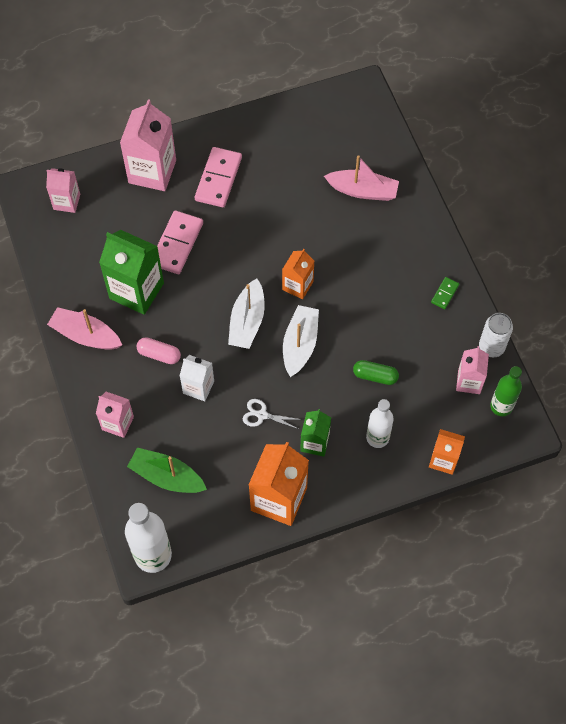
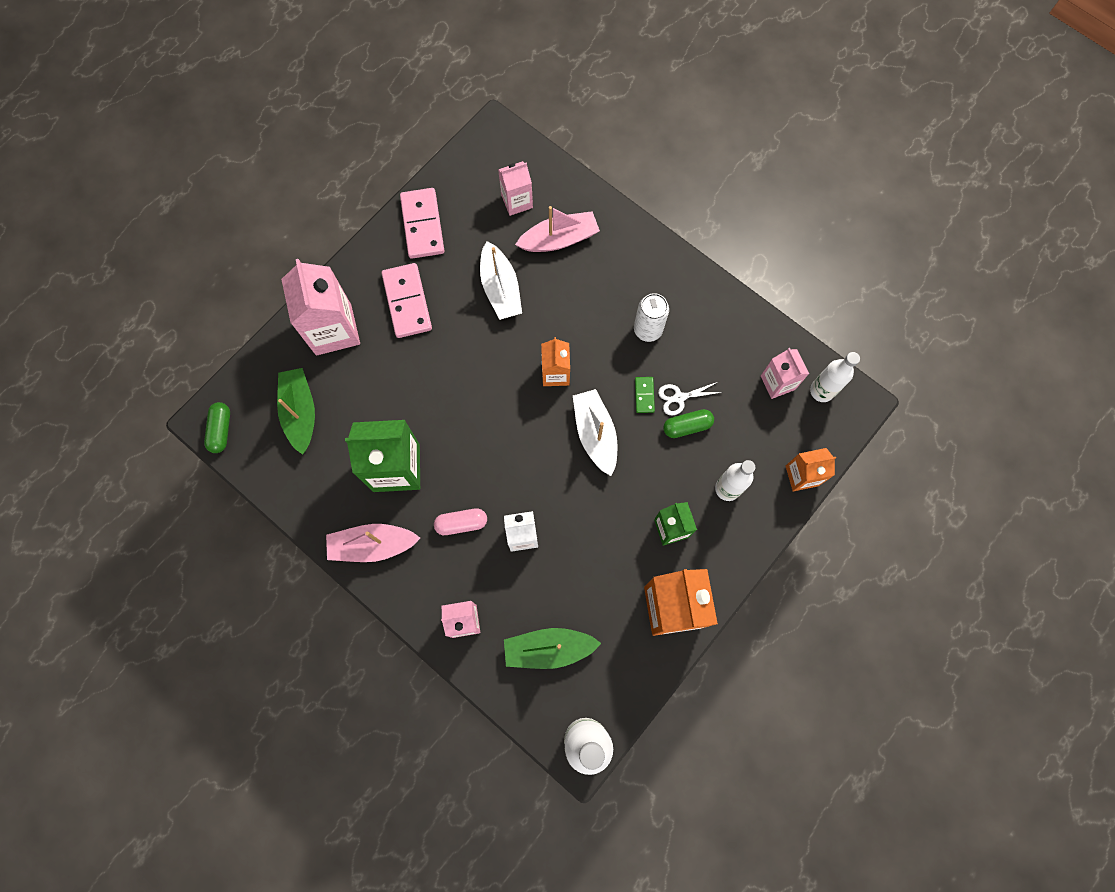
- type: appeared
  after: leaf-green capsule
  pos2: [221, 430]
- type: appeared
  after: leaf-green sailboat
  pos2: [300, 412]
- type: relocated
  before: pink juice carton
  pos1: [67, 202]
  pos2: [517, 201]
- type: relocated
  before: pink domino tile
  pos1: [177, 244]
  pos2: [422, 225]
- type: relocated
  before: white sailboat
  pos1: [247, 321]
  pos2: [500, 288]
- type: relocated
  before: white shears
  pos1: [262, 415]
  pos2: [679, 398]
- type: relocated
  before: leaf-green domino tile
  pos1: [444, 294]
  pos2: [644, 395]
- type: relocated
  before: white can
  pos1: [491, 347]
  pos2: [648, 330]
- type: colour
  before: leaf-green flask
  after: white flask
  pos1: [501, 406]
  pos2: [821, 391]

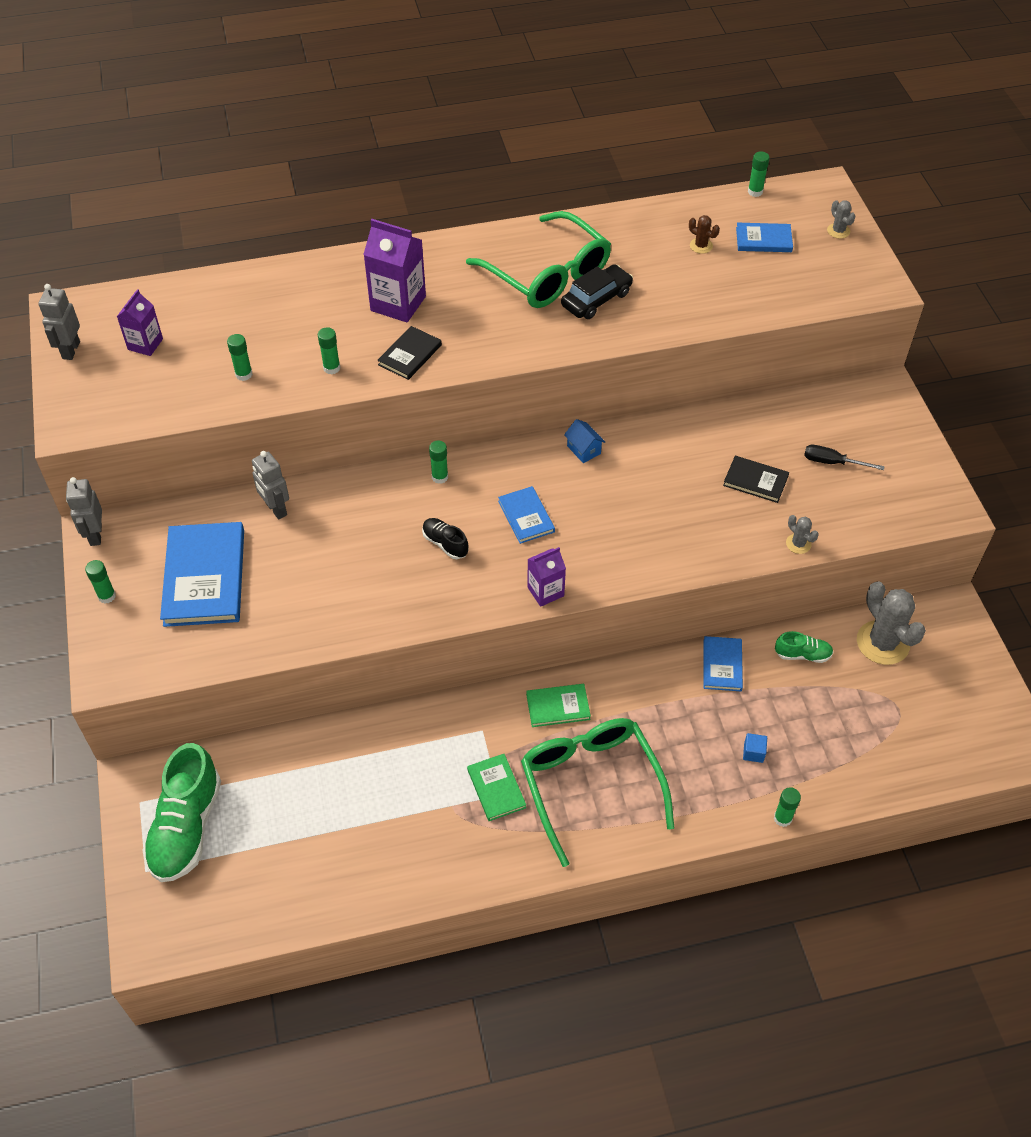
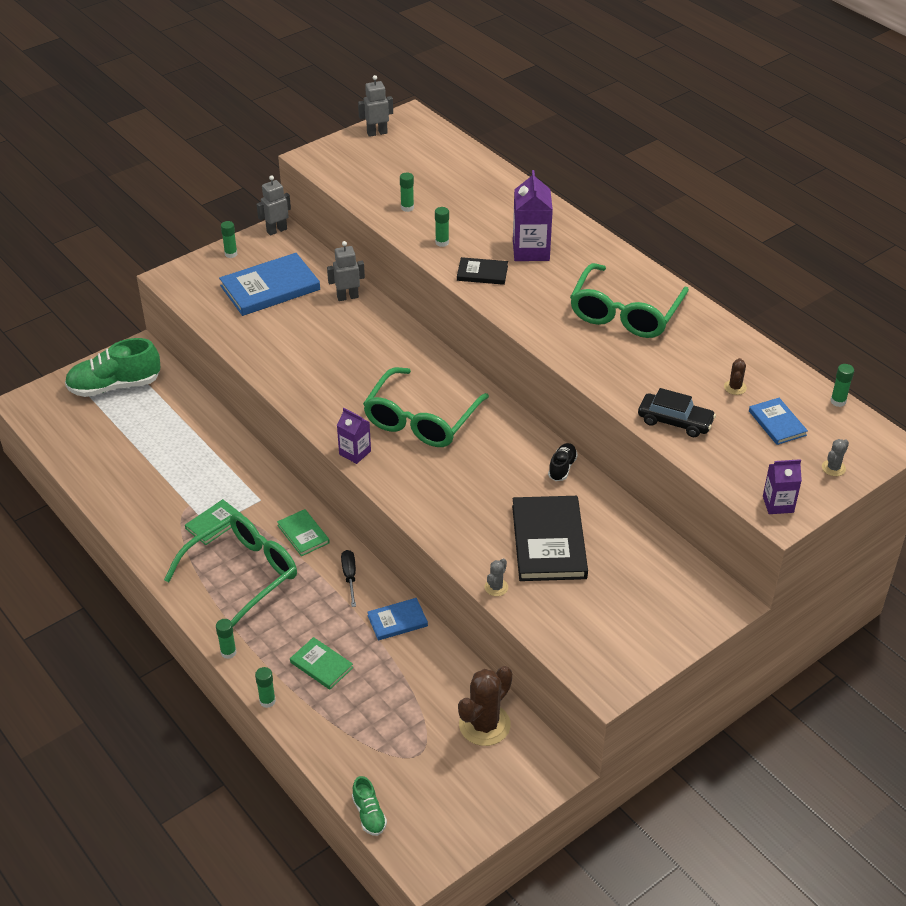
- type: missing
  before: royal blue house
  pos1: [583, 450]
- type: relocated
  before: royal purple juice carton
  pos1: [145, 344]
  pos2: [778, 504]
- type: relocated
  before: ebony shoe
  pos1: [445, 544]
  pos2: [562, 468]
- type: relocated
  before: leaf-green glue stick
  pos1: [440, 477]
  pos2: [228, 652]
- type: relocated
  before: ebony car
  pos1: [596, 299]
  pos2: [675, 421]
- type: relocated
  before: leaf-green shoe
  pos1: [802, 654]
  pos2: [369, 814]
- type: relocated
  before: ebony screwdriver
  pos1: [832, 462]
  pos2: [349, 577]
- type: exchanged
  before: royal blue hardcover
  after: leaf-green spectacles
  pos1: [526, 516]
  pos2: [421, 420]
- type: exchanged
  before: royal blue cube
  after: leaf-green hardcover
  pos1: [753, 752]
  pos2: [321, 665]
- type: colour
  before: ash-grey prickly plant
  after: dark brown prickly plant
  pos1: [882, 643]
  pos2: [484, 725]
- type: spun
  before: ash-grey robot
  pos1: [276, 509]
  pos2: [347, 297]
  turn: 45
- type: size
  before: ebony hardcover
  pos1: [755, 481]
  pos2: [549, 541]
  scale: 1.9

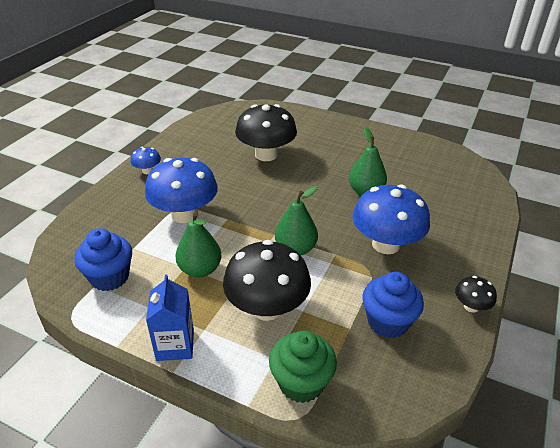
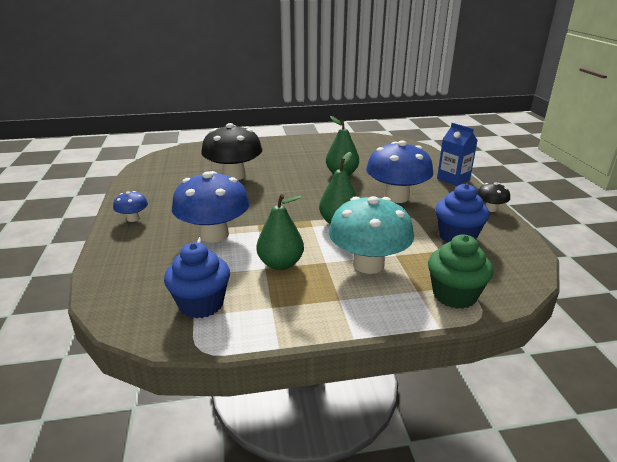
- type: relocated
  before: royal blue juice carton
  pos1: [175, 345]
  pos2: [453, 179]
- type: colour
  before: ebony mushroom
  after: teal mushroom
  pos1: [267, 308]
  pos2: [368, 264]

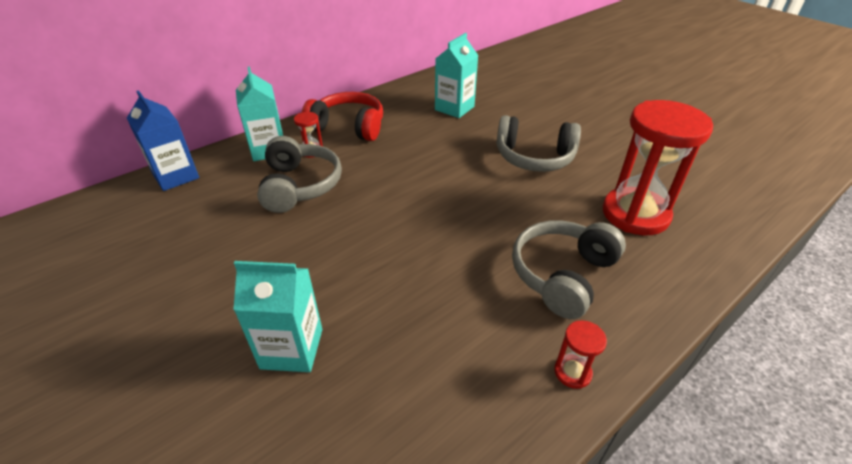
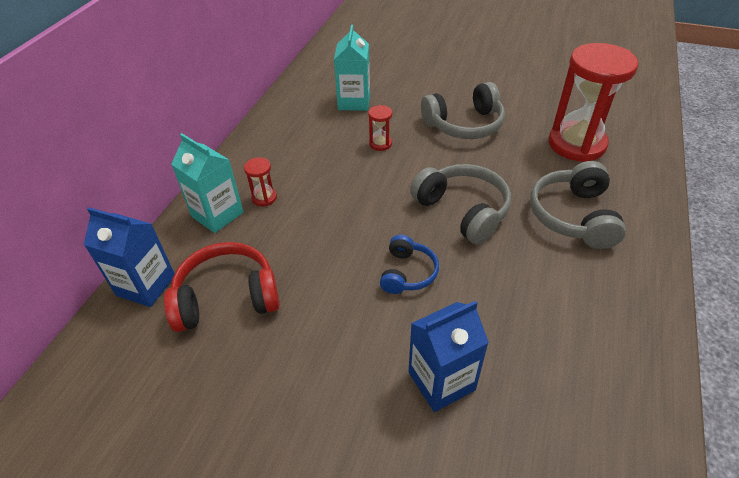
- type: appeared
  after: royal blue headset
  pos2: [407, 273]
- type: relocated
  before: ash-grey headset
  pos1: [300, 186]
  pos2: [463, 210]
- type: relocated
  before: crimson headset
  pos1: [348, 127]
  pos2: [227, 297]
- type: relocated
  before: crimson hourglass
  pos1: [572, 372]
  pos2: [380, 144]
- type: colour
  before: teal juice carton
  after: royal blue juice carton
  pos1: [292, 348]
  pos2: [441, 381]

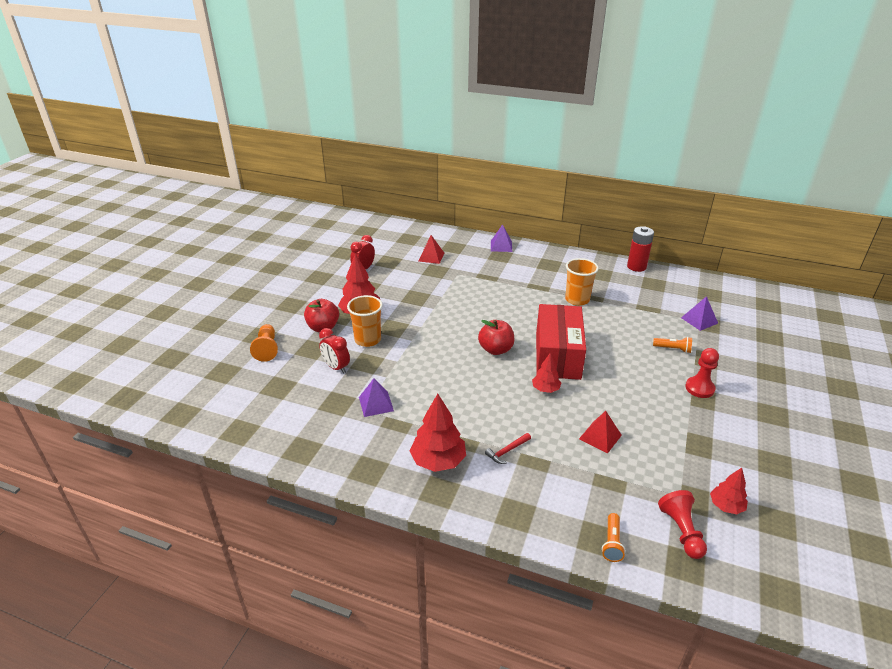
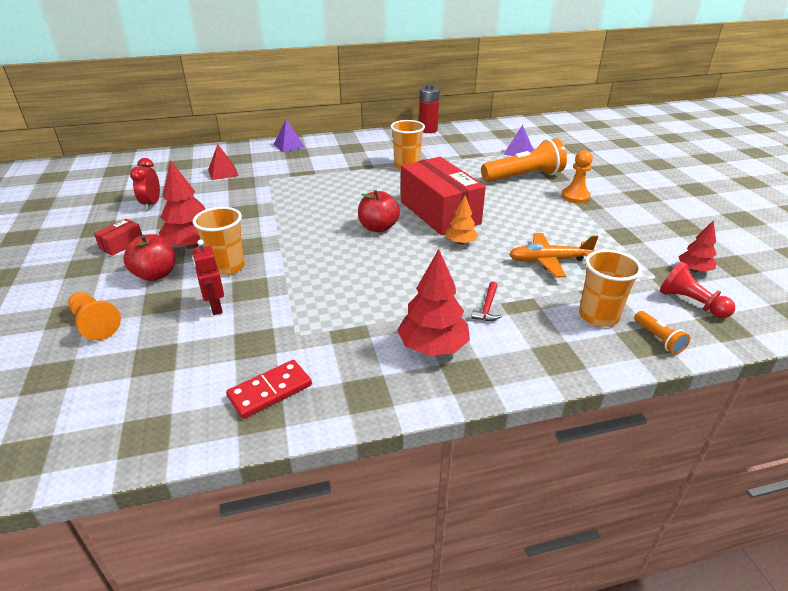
- type: missing
  before: royal purple solid pyramid
  pos1: [376, 404]
- type: appeared
  after: crimson package
  pos2: [122, 244]
- type: appeared
  after: crimson domino tile
  pos2: [270, 391]
- type: appeared
  after: bright orange beaker
  pos2: [598, 316]
- type: exchanged
  before: crimson alarm clock
  after: crimson robot
  pos1: [336, 367]
  pos2: [215, 307]
- type: exchanged
  before: crimson solid pyramid
  after: bright orange plane
  pos1: [600, 437]
  pos2: [549, 261]
- type: colour
  before: crimson toy tree
  after: bright orange toy tree
  pos1: [545, 389]
  pos2: [460, 242]
- type: colour
  before: crimson pawn
  after: bright orange pawn
  pos1: [699, 388]
  pos2: [575, 197]
- type: size
  before: bright orange flashlight
  pos1: [673, 349]
  pos2: [524, 177]
  scale: 2.24

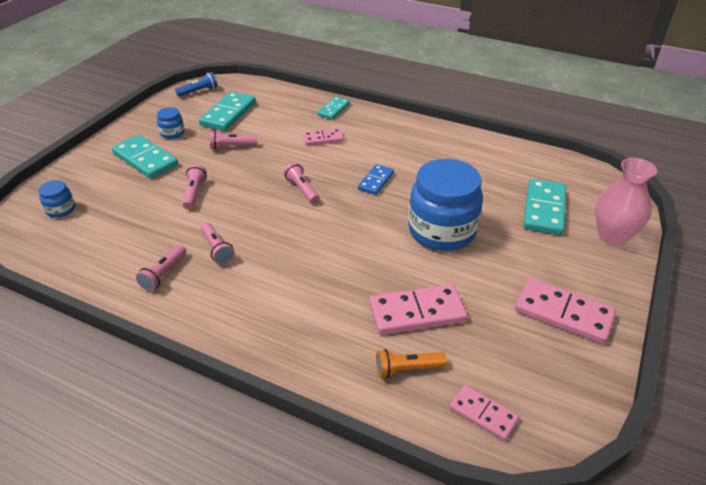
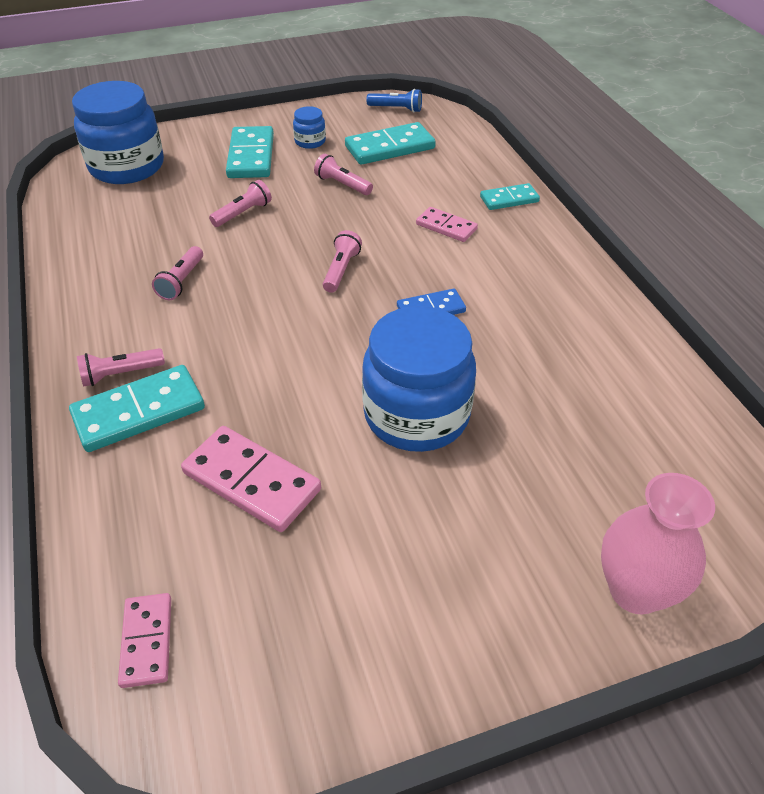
- type: missing
  before: bright orange flashlight
  pos1: [407, 369]
- type: missing
  before: pink domino tile
  pos1: [563, 313]
- type: relocated
  before: pink flashlight
  pos1: [163, 274]
  pos2: [120, 374]
- type: relocated
  before: teal domino tile
  pos1: [544, 209]
  pos2: [139, 411]
- type: size
  before: royal blue preserve jar
  pos1: [61, 209]
  pos2: [127, 167]
  scale: 2.3

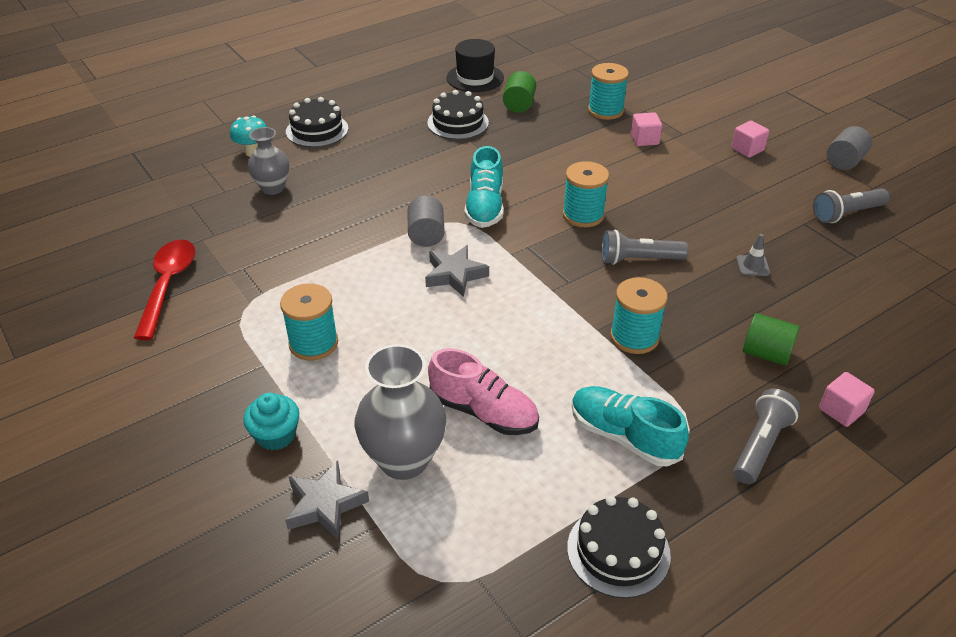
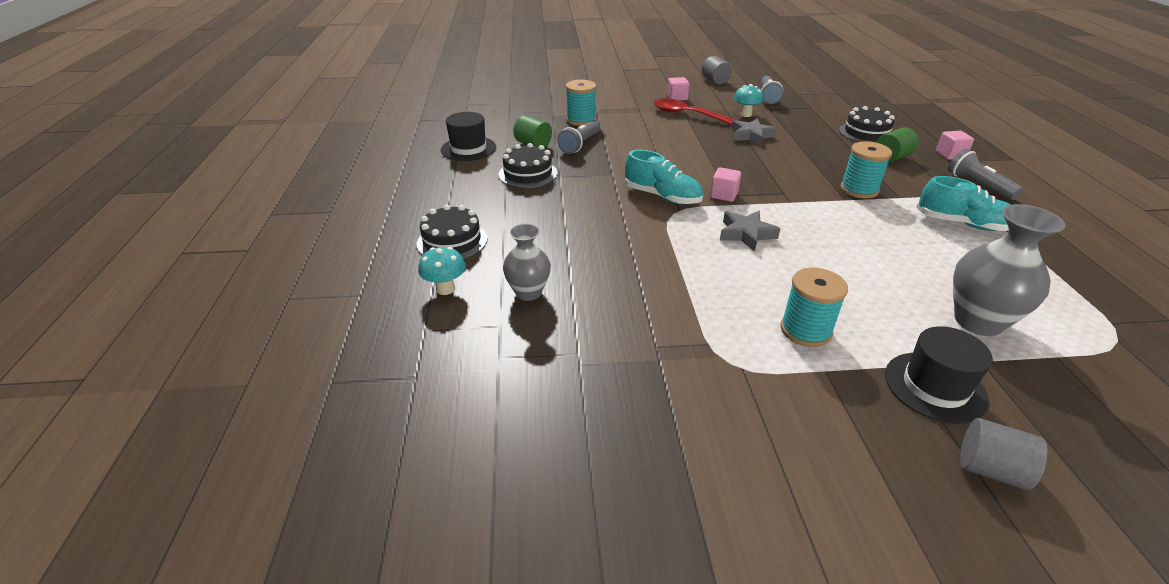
- type: missing
  before: pink shoe
  pos1: [483, 412]
- type: missing
  before: teal bobbin
  pos1: [583, 215]
- type: missing
  before: ash-grey safety cone
  pos1: [752, 266]
- type: appeared
  after: teal mushroom
  pos2: [745, 114]
- type: relocated
  before: crimson teaspoon
  pos1: [168, 285]
  pos2: [687, 115]
- type: relocated
  before: ash-grey star shape
  pos1: [325, 505]
  pos2: [751, 136]
- type: relocated
  before: ash-grey cylinder shape
  pos1: [426, 235]
  pos2: [990, 469]
- type: relocated
  before: ebony gateau
  pos1: [618, 551]
  pos2: [866, 133]
- type: relocated
  before: ash-grey flashlight
  pos1: [638, 259]
  pos2: [580, 144]
- type: relocated
  before: pink cube
  pos1: [644, 139]
  pos2: [724, 195]
- type: exchanged
  before: teal fairy cake
  after: ebony hat
  pos1: [276, 435]
  pos2: [935, 387]
- type: spun
  before: teal shoe
  pos1: [624, 436]
  pos2: [963, 224]
  turn: -135

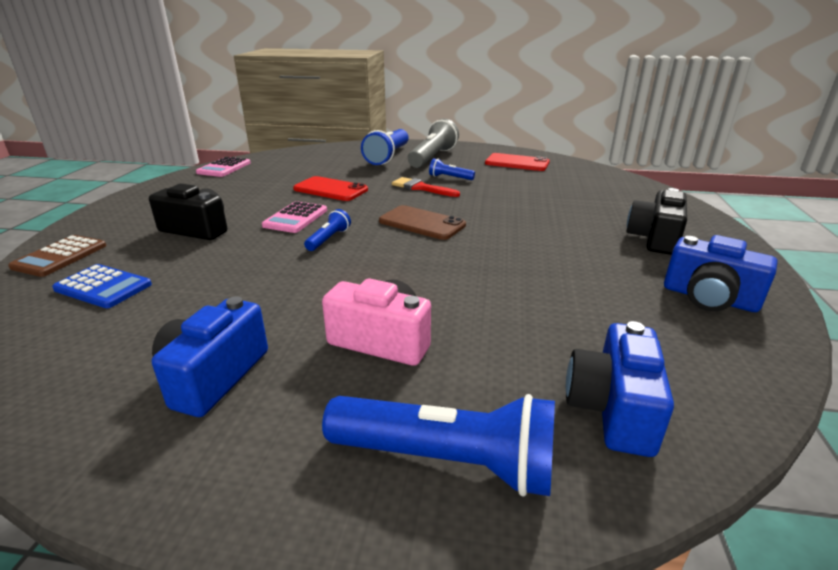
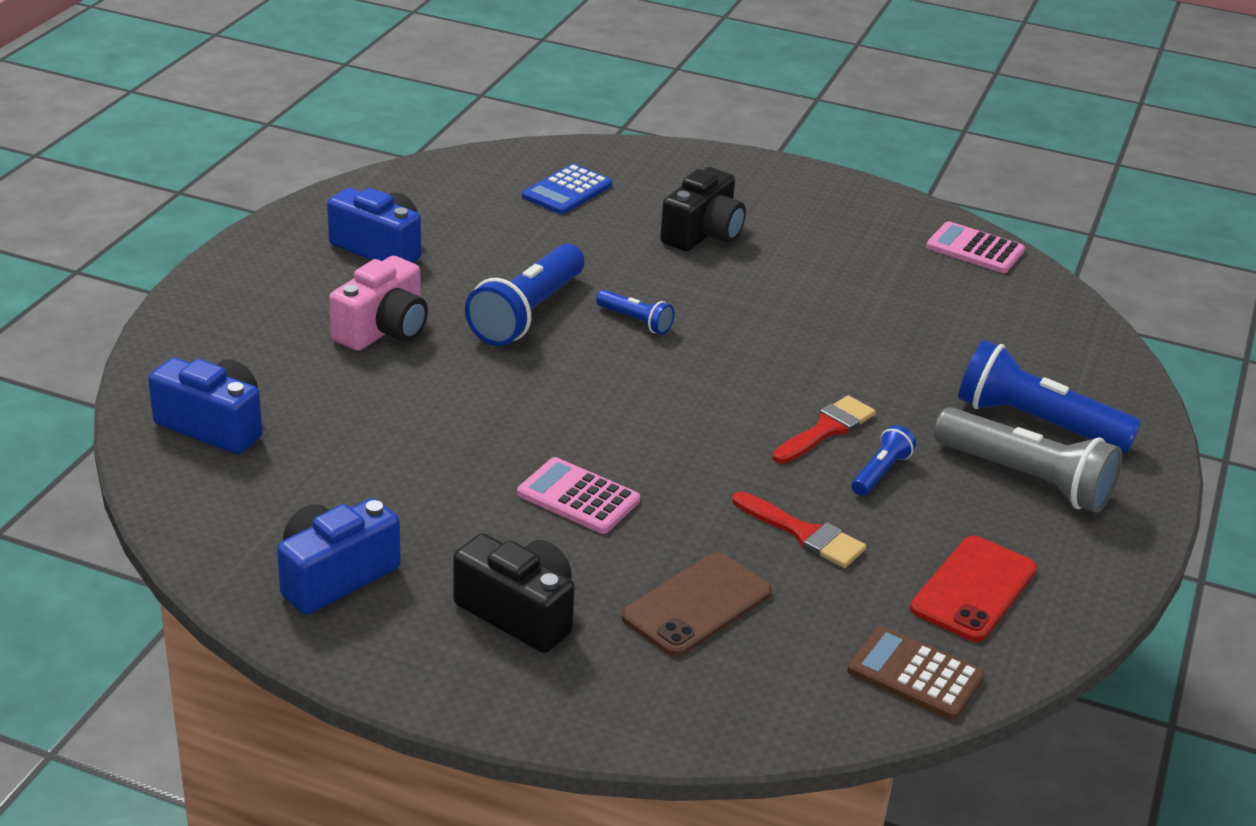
- type: missing
  before: crimson phone
  pos1: [330, 189]
- type: appeared
  after: crimson paint brush
  pos2: [804, 534]
- type: relocated
  before: dark brown adding machine
  pos1: [60, 256]
  pos2: [915, 674]
- type: relocated
  before: pink adding machine
  pos1: [295, 218]
  pos2: [578, 497]
- type: relocated
  before: royal blue flashlight
  pos1: [447, 461]
  pos2: [527, 313]
- type: relocated
  before: dark brown phone
  pos1: [422, 223]
  pos2: [696, 605]

